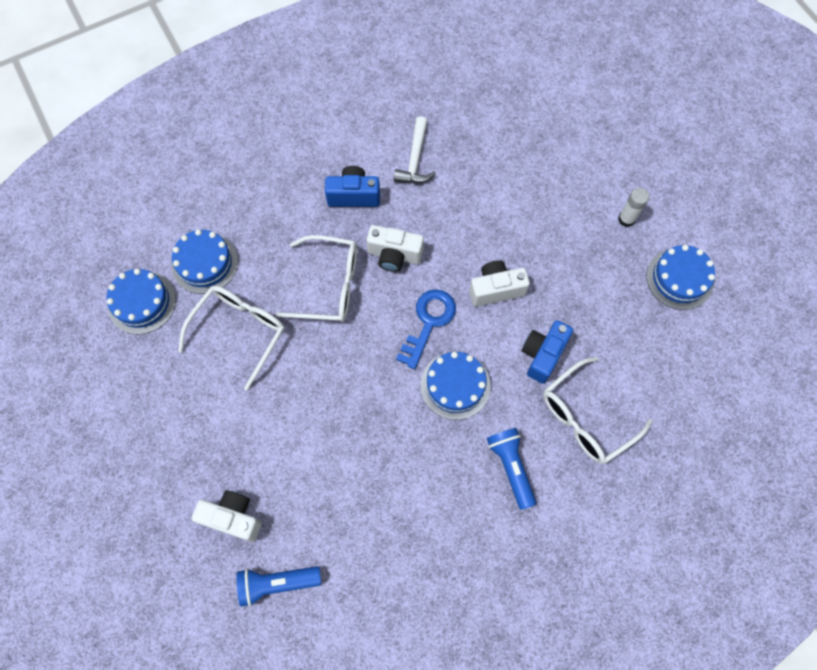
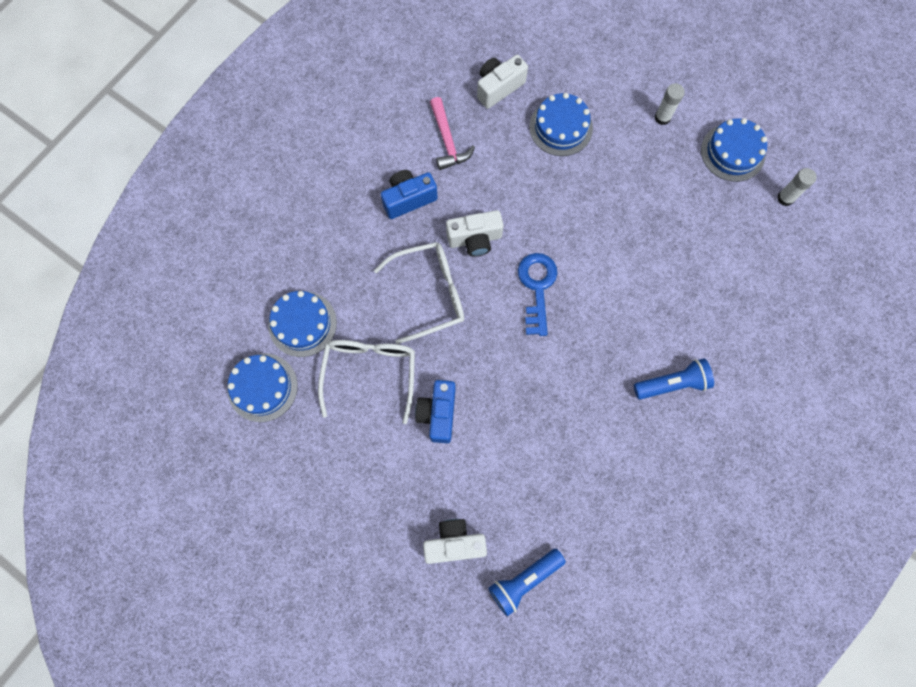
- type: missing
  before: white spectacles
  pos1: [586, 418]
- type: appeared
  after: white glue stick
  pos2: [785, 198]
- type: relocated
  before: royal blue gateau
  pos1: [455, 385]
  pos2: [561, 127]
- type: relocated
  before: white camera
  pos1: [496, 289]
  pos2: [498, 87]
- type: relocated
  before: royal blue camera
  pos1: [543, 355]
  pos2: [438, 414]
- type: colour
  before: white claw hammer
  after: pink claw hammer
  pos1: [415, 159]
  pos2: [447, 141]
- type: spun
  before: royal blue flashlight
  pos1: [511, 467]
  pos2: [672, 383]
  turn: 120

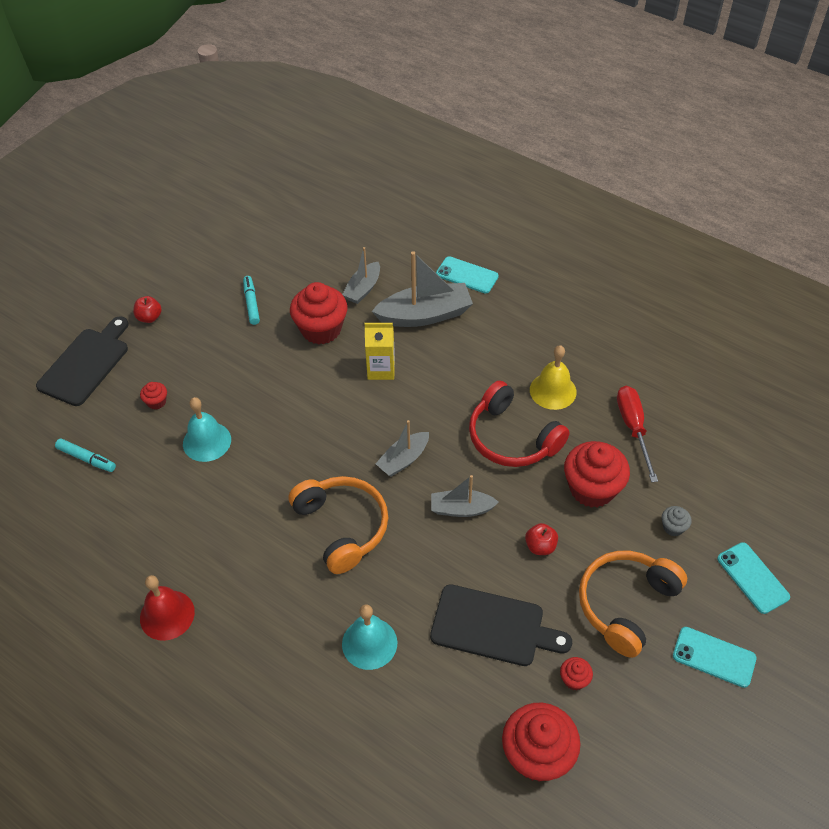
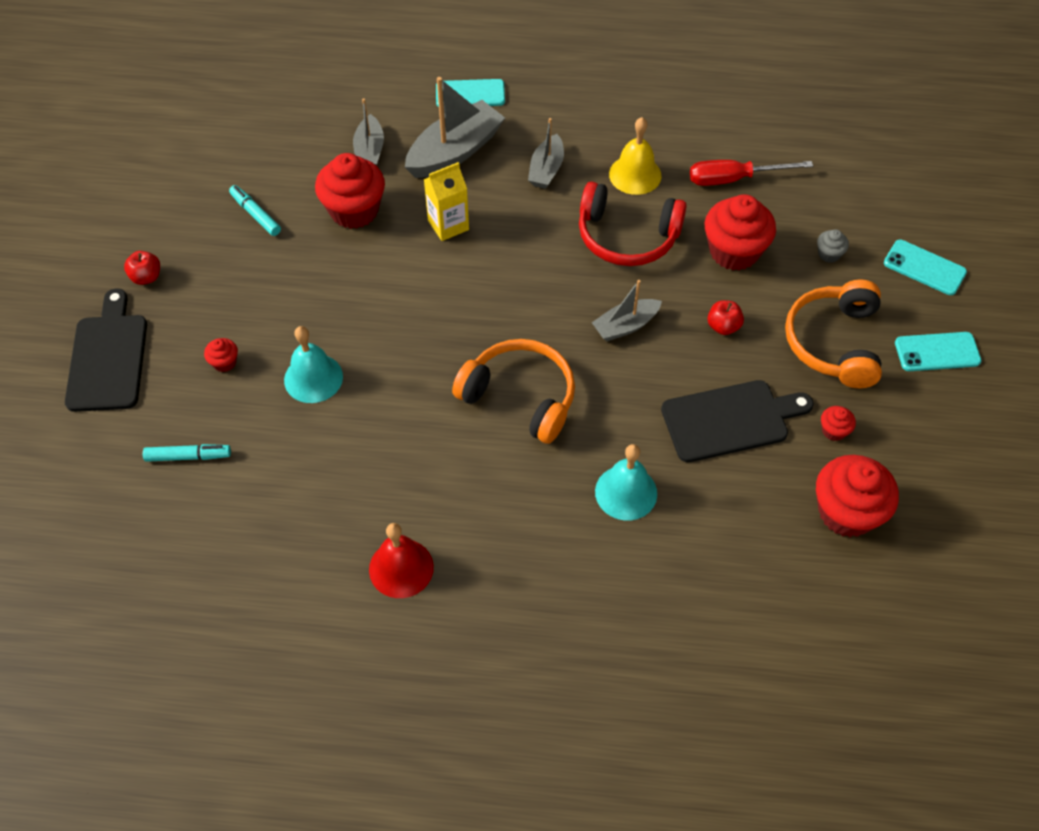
- type: relocated
  before: ash-grey sailboat
  pos1: [403, 459]
  pos2: [546, 169]
- type: spun
  before: crimson screwdriver
  pos1: [633, 428]
  pos2: [734, 179]
  turn: -60

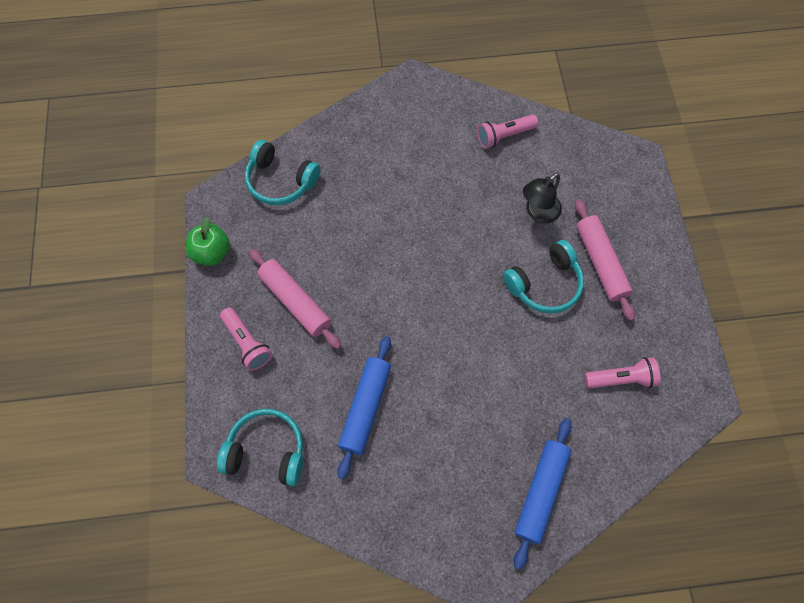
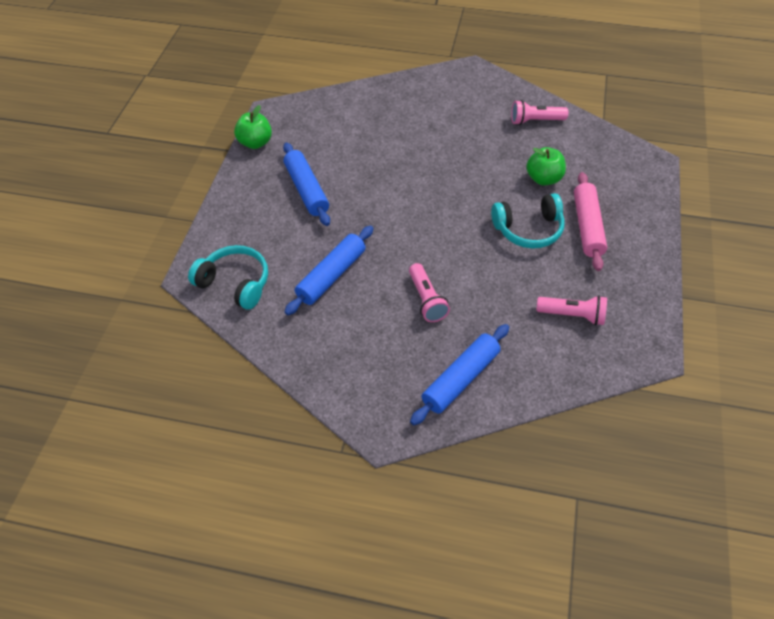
- type: missing
  before: teal headset
  pos1: [281, 181]
- type: relocated
  before: pink flashlight
  pos1: [247, 343]
  pos2: [426, 300]
- type: exchanged
  before: ebony desk lamp
  after: leaf-green toy apple
  pos1: [538, 213]
  pos2: [543, 179]
- type: colour
  before: pink dough roller
  after: royal blue dough roller
  pos1: [295, 302]
  pos2: [306, 190]

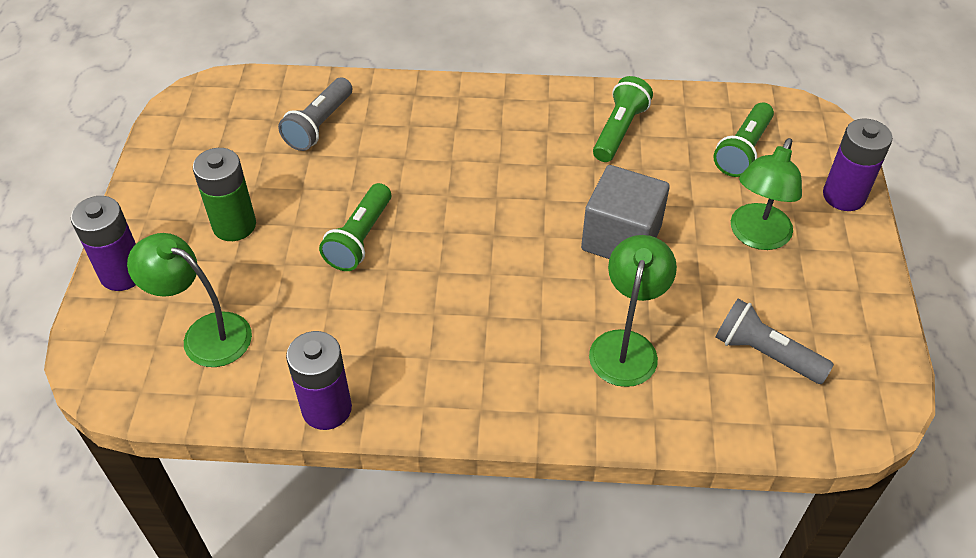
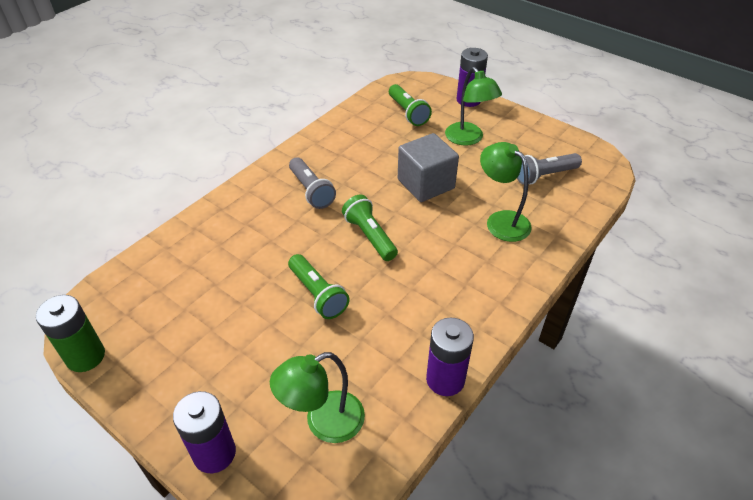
- type: relocated
  before: leaf-green battery
  pos1: [234, 225]
  pos2: [85, 356]
- type: relocated
  before: ash-grey flashlight
  pos1: [319, 125]
  pos2: [311, 191]
- type: relocated
  before: leaf-green flashlight
  pos1: [619, 130]
  pos2: [370, 236]

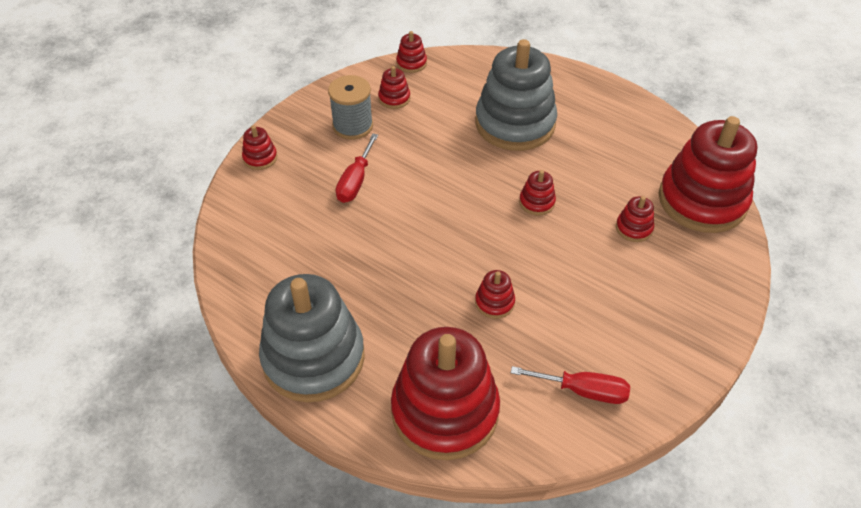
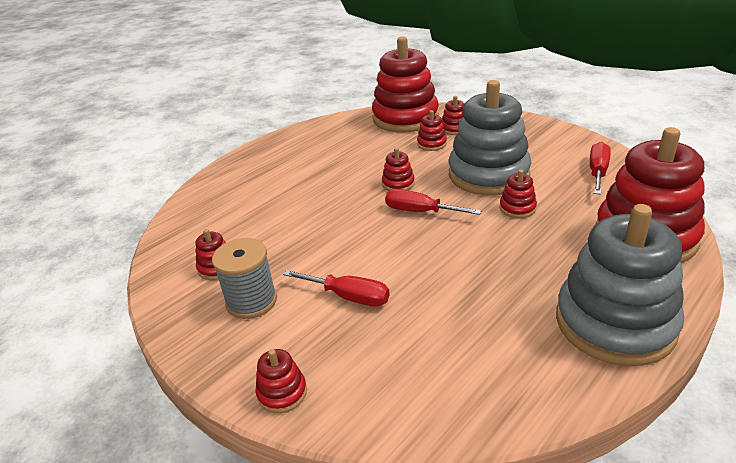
- type: appeared
  after: crimson screwdriver
  pos2: [420, 211]
- type: relocated
  before: crimson stacking toy
  pos1: [411, 63]
  pos2: [454, 129]
- type: relocated
  before: ash-grey stacking toy
  pos1: [515, 124]
  pos2: [488, 175]

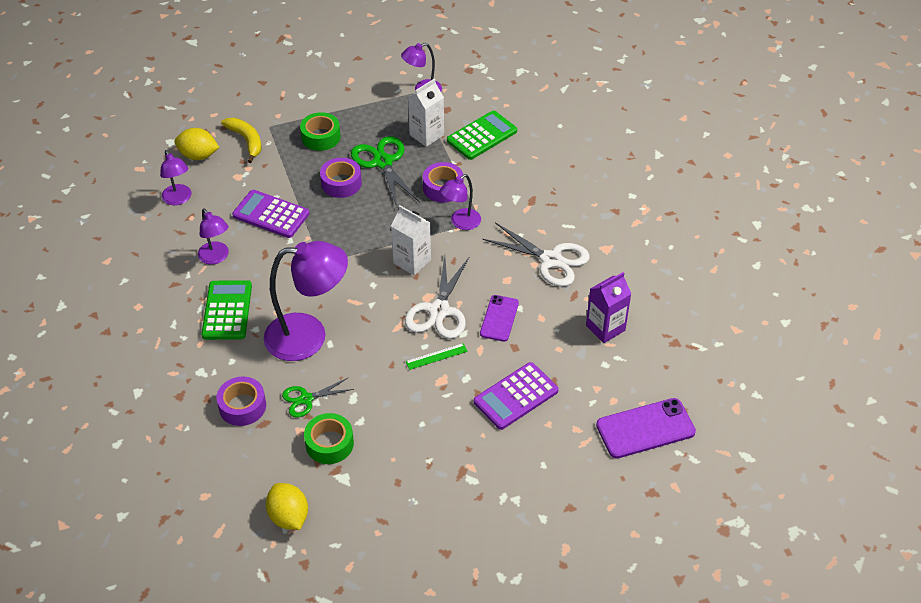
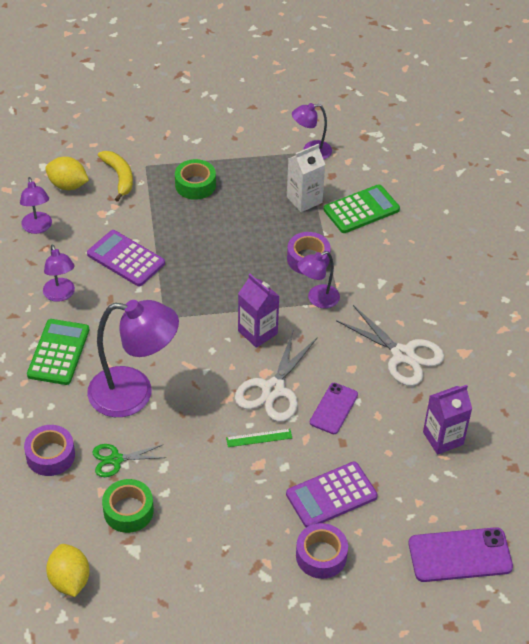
- type: missing
  before: leaf-green shears
  pos1: [383, 162]
- type: relocated
  before: royal purple sticky tape
  pos1: [341, 183]
  pos2: [321, 556]
- type: colour
  before: white juice carton
  after: royal purple juice carton
  pos1: [412, 261]
  pos2: [257, 332]

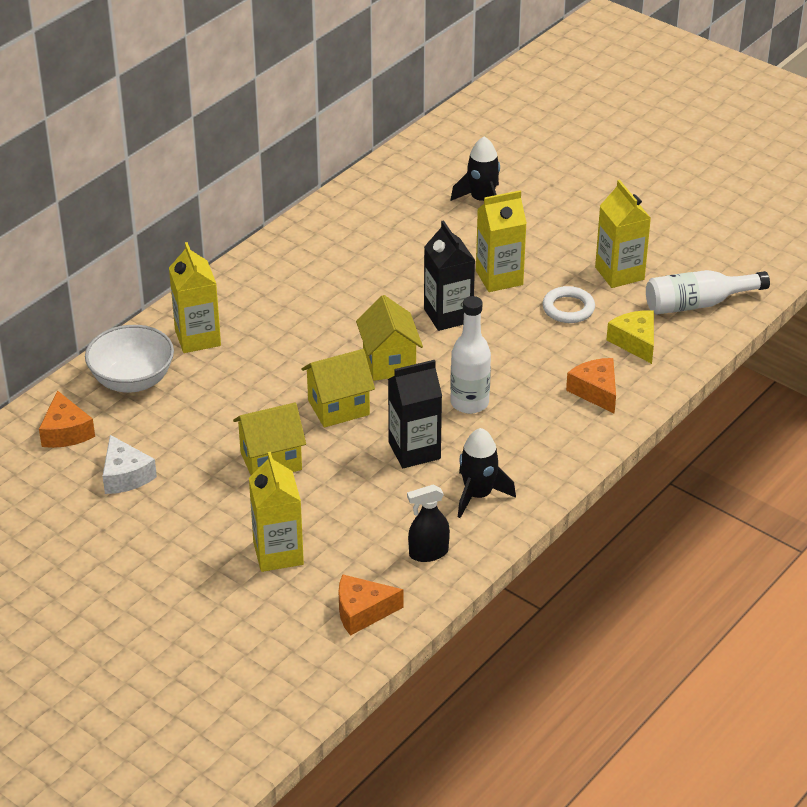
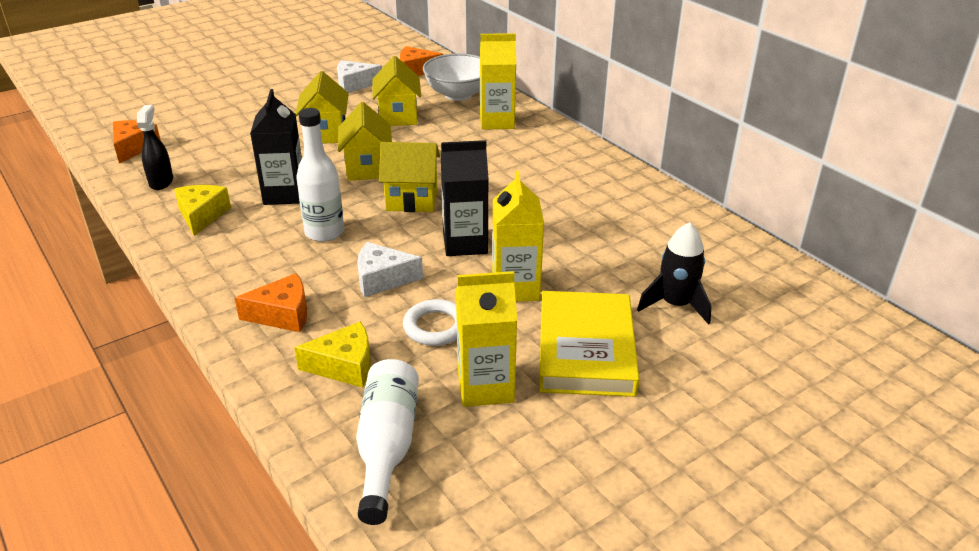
- type: missing
  before: yellow juice carton
  pos1: [278, 553]
- type: appeared
  after: white cheese wedge
  pos2: [382, 279]
- type: appeared
  after: yellow house
  pos2: [398, 116]
- type: appeared
  after: yellow hardcover
  pos2: [585, 349]
- type: exchanged
  before: ebony spaceship
  after: yellow cheese wedge
  pos1: [478, 495]
  pos2: [202, 215]

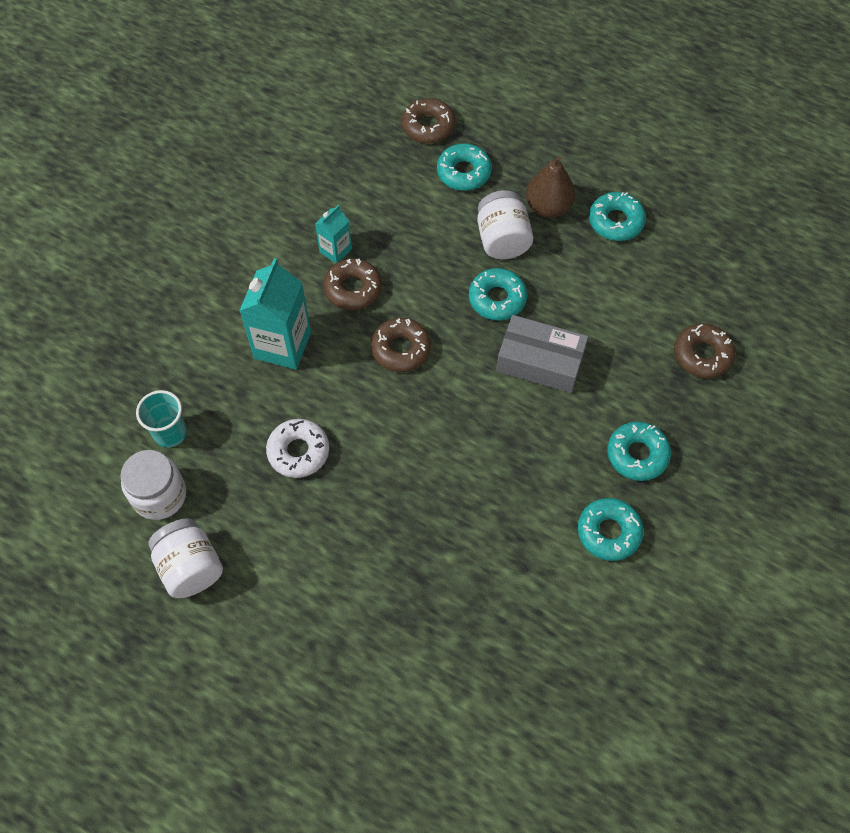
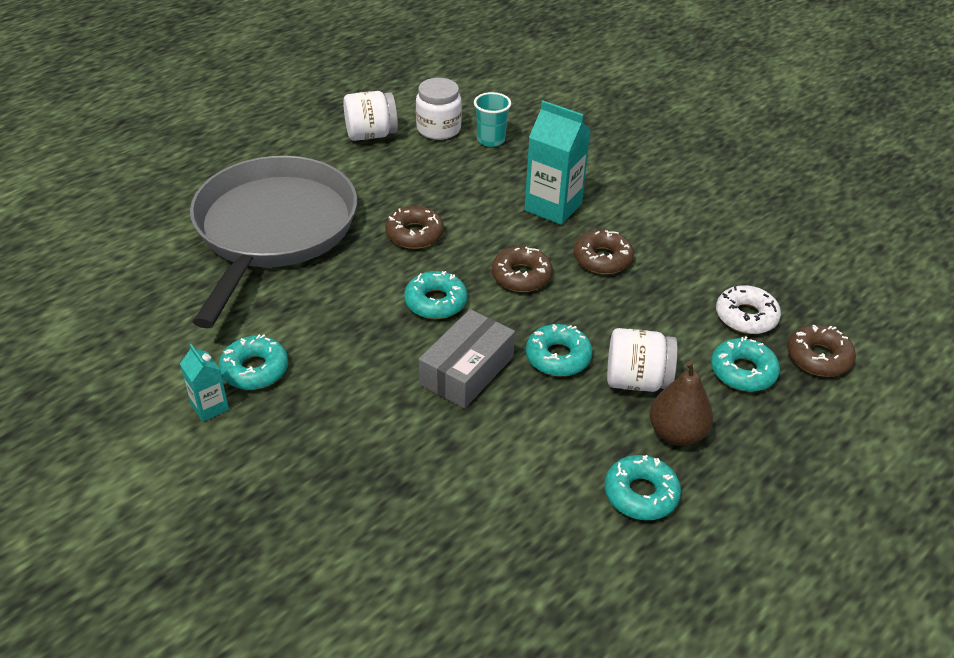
- type: appeared
  after: ash-grey frying pan
  pos2: [273, 230]
- type: relocated
  before: white doughnut
  pos1: [298, 452]
  pos2: [746, 316]
- type: relocated
  before: teal juice carton
  pos1: [335, 250]
  pos2: [209, 407]
- type: relocated
  before: teal doughnut
  pos1: [637, 454]
  pos2: [435, 302]
- type: relocated
  before: dark brown doughnut
  pos1: [702, 355]
  pos2: [414, 234]

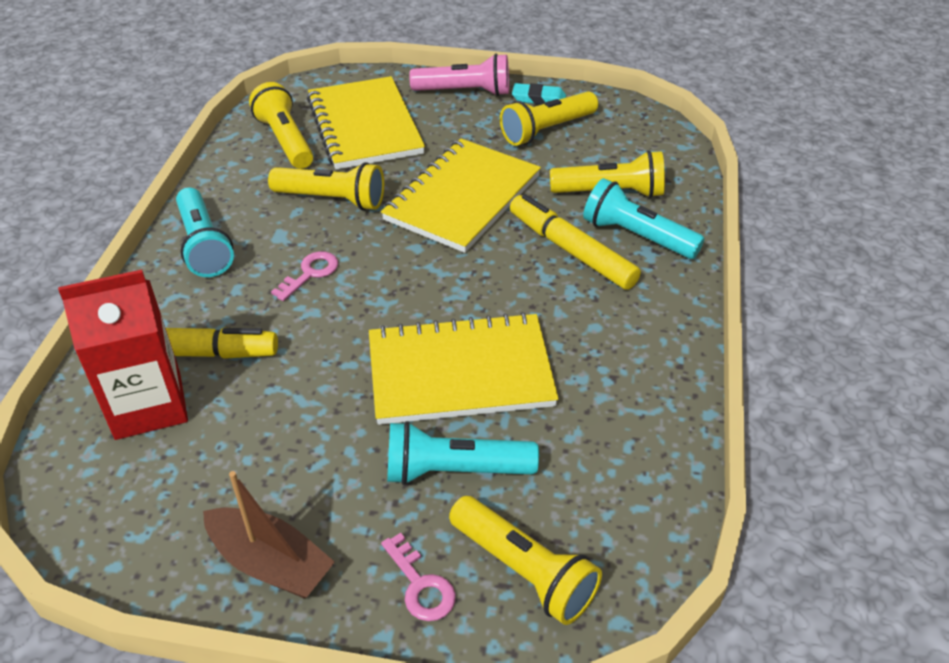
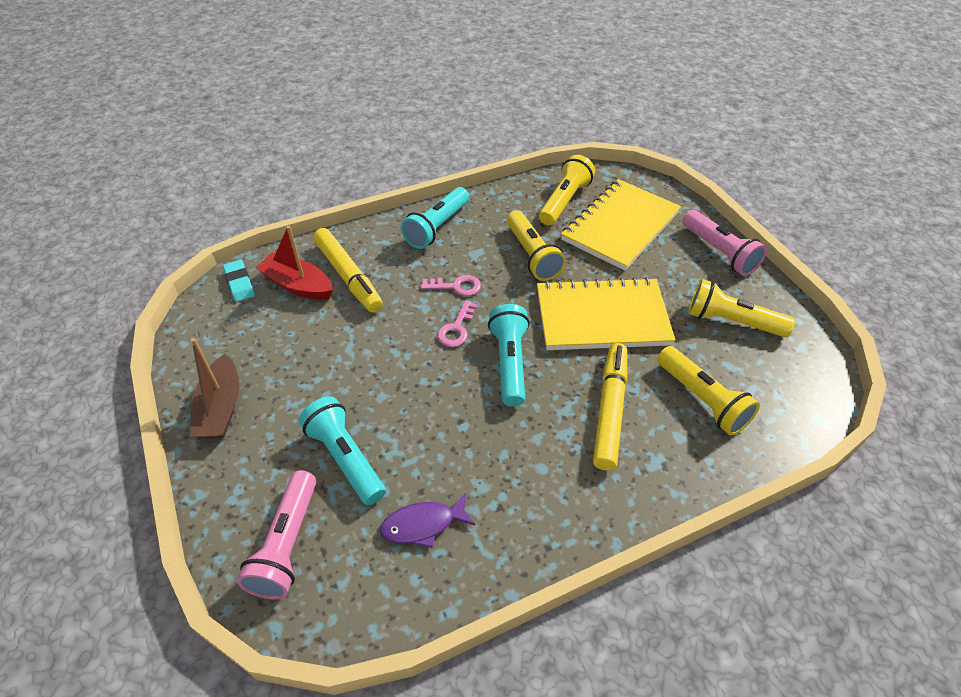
- type: missing
  before: yellow notebook
  pos1: [460, 372]
- type: appeared
  after: royal purple fish
  pos2: [423, 524]
- type: relocated
  before: pink latchkey
  pos1: [421, 585]
  pos2: [456, 329]
- type: relocated
  before: teal eraser
  pos1: [538, 98]
  pos2: [239, 283]
- type: relocated
  before: teal flashlight
  pos1: [637, 236]
  pos2: [509, 362]
- type: exchanged
  before: crimson juice carton
  after: crimson sailboat
  pos1: [148, 405]
  pos2: [298, 285]
- type: colour
  before: yellow flashlight
  after: pink flashlight
  pos1: [524, 571]
  pos2: [287, 544]

